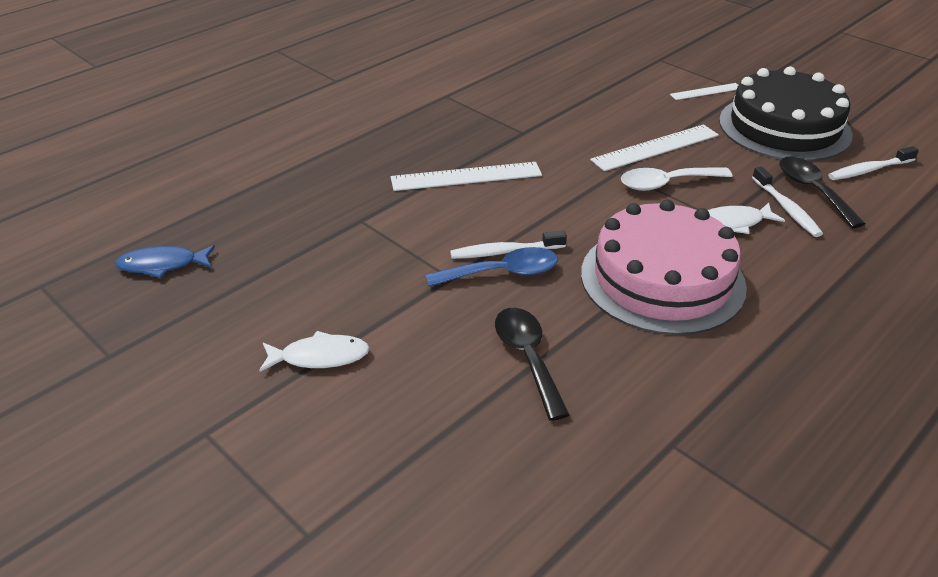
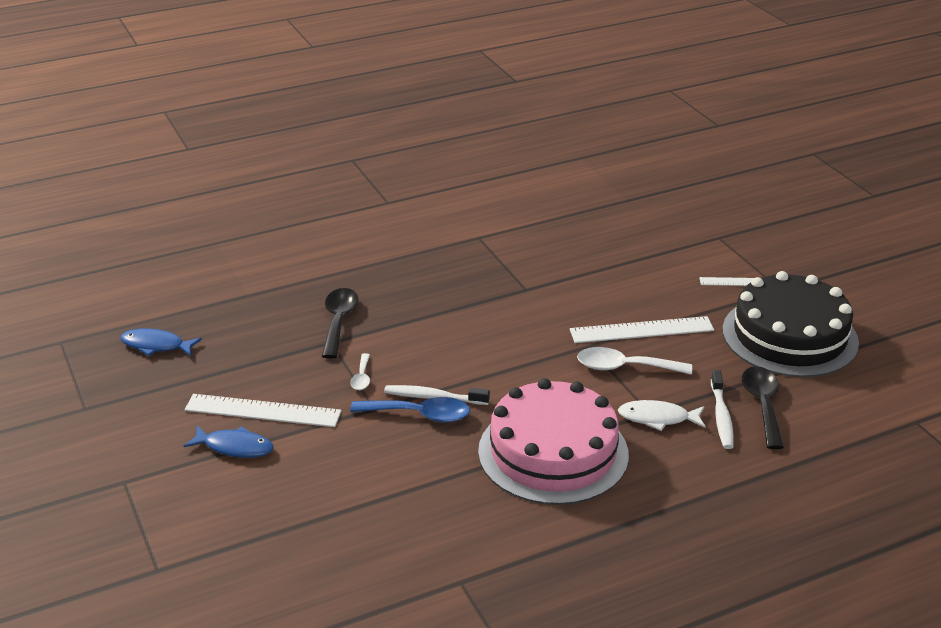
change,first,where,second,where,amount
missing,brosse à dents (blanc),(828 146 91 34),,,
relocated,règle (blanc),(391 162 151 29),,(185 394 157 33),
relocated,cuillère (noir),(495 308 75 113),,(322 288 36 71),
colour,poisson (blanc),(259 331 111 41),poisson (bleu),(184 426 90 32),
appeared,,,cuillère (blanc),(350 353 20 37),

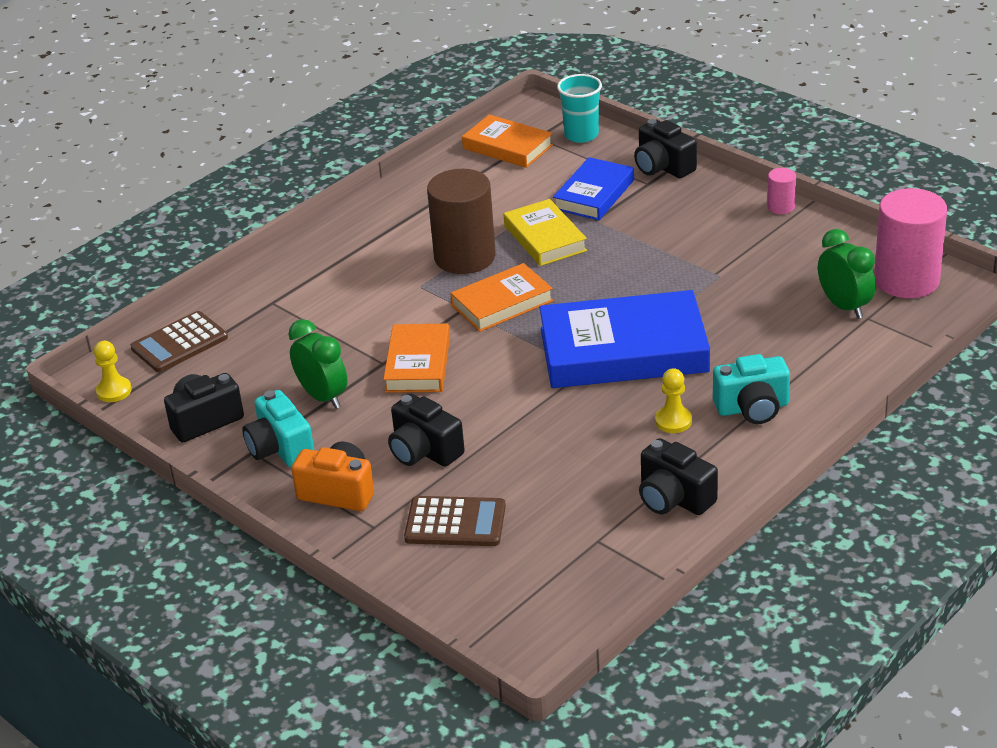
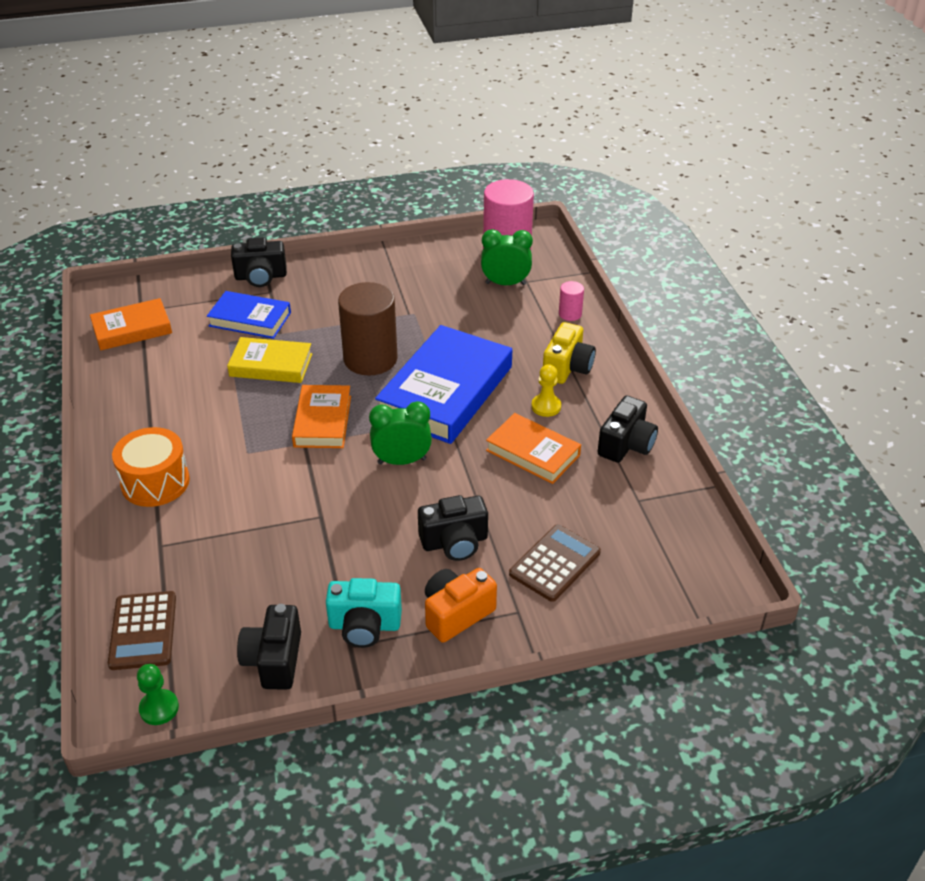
change,first,where,second,where,amount
missing,gobelet (turquoise),(557 74 45 69),,,
spun,livre (bleu),(553 157 81 63),,(207 291 84 48),45 degrees counterclockwise
relocated,cylindre (rose),(767 168 29 46),,(559 281 25 40),
relocated,cylindre (marron),(427 169 69 105),,(338 282 60 93),
relocated,réveil (vert),(288 319 60 90),,(369 401 63 64),
relocated,livre (orange),(383 324 67 69),,(486 413 95 71),
colour,pion (jaune),(94 341 38 61),pion (vert),(137 664 42 61),
colour,appareil photo (turquoise),(713 354 77 70),appareil photo (jaune),(543 322 53 62),
spun,appareil photo (noir),(639 438 79 77),,(598 396 60 67),45 degrees counterclockwise
appeared,,,tambour (orange),(112 427 78 80),

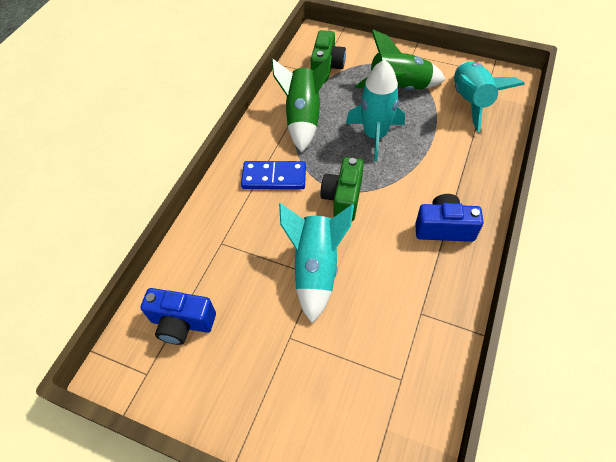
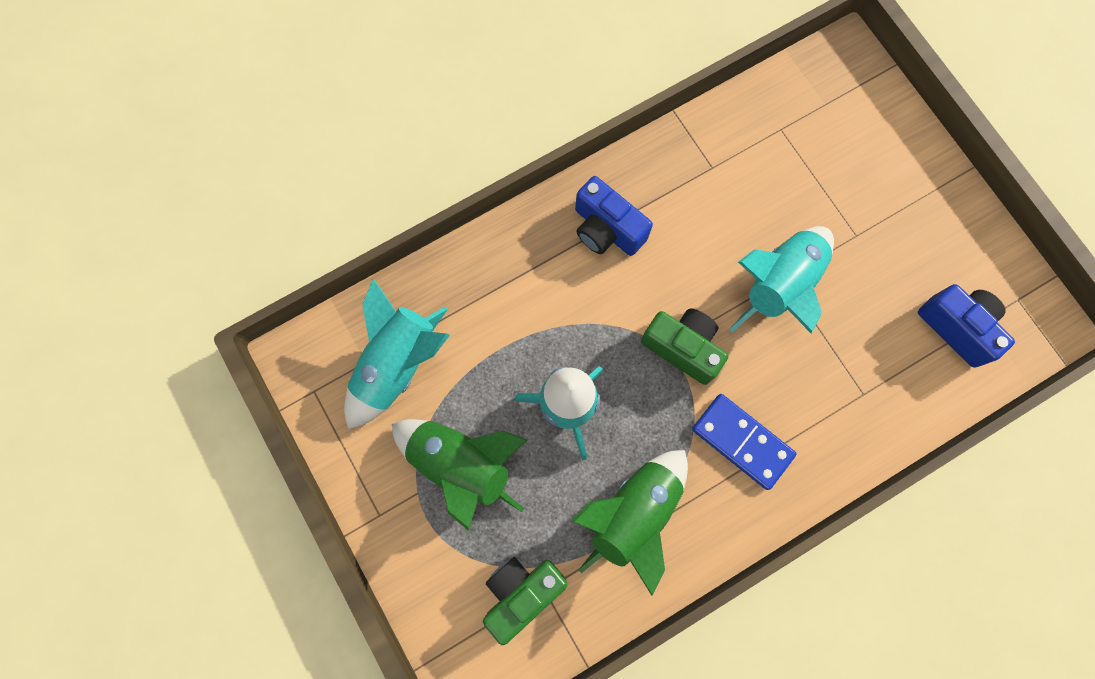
change,first,where,second,where,amount
spun,appareil photo (vert),(321 157 43 64),,(641 308 87 77),105 degrees counterclockwise

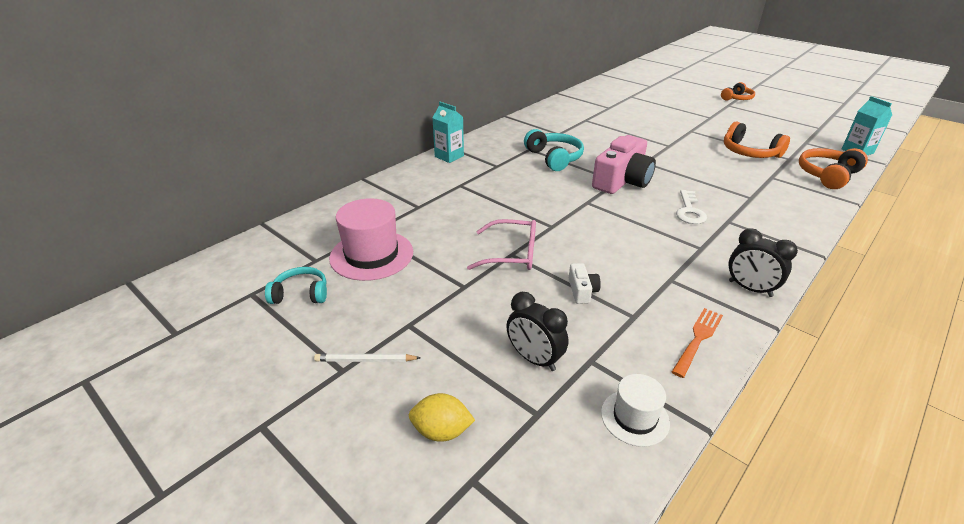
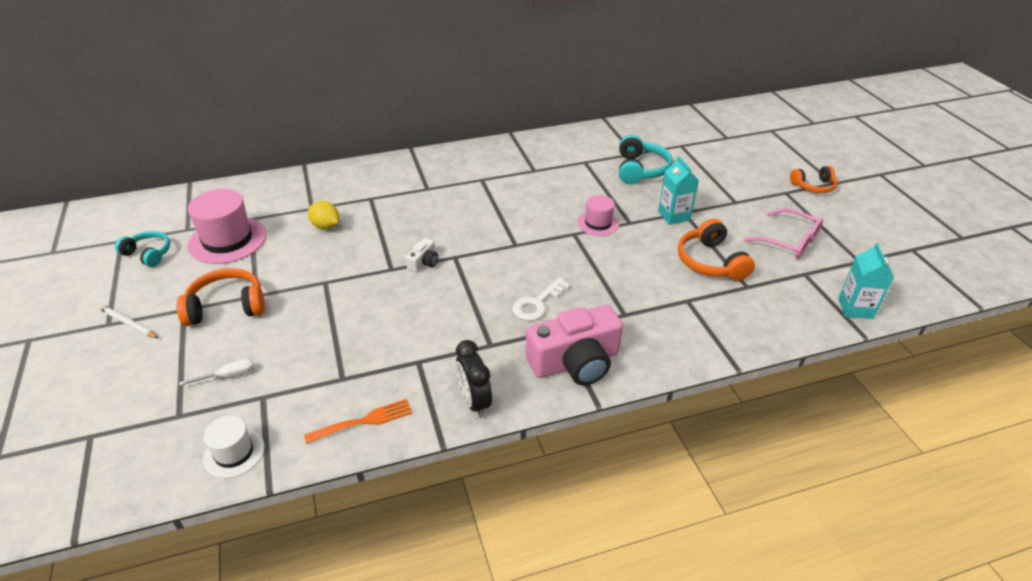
change,first,where,second,where,amount
relocated,brique de lait (turquoise),(432 102 32 61),,(658 156 41 69),
relocated,casque audio (turquoise),(524 129 60 42),,(619 135 53 49),
relocated,appareil photo (rose),(592 135 64 59),,(526 305 97 80),
relocated,casque audio (orange),(799 148 69 41),,(177 268 88 58),
relocated,lunettes (rose),(467 219 69 51),,(744 208 79 51),
relocated,appareil photo (blanc),(569 263 32 41),,(406 238 32 35),
exchanged,réveil (noir),(506 292 62 79),tournevis (blanc),(179 359 75 27),
relocated,citron (jaune),(409 393 66 49),,(308 201 31 29),
appeared,,,chapeau (rose),(578 195 41 41),

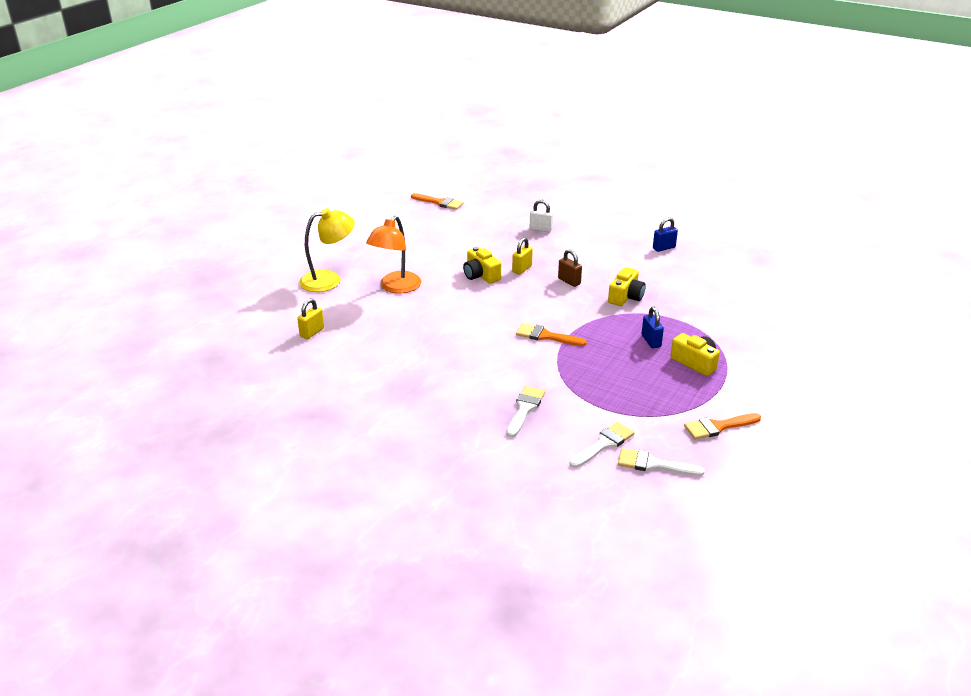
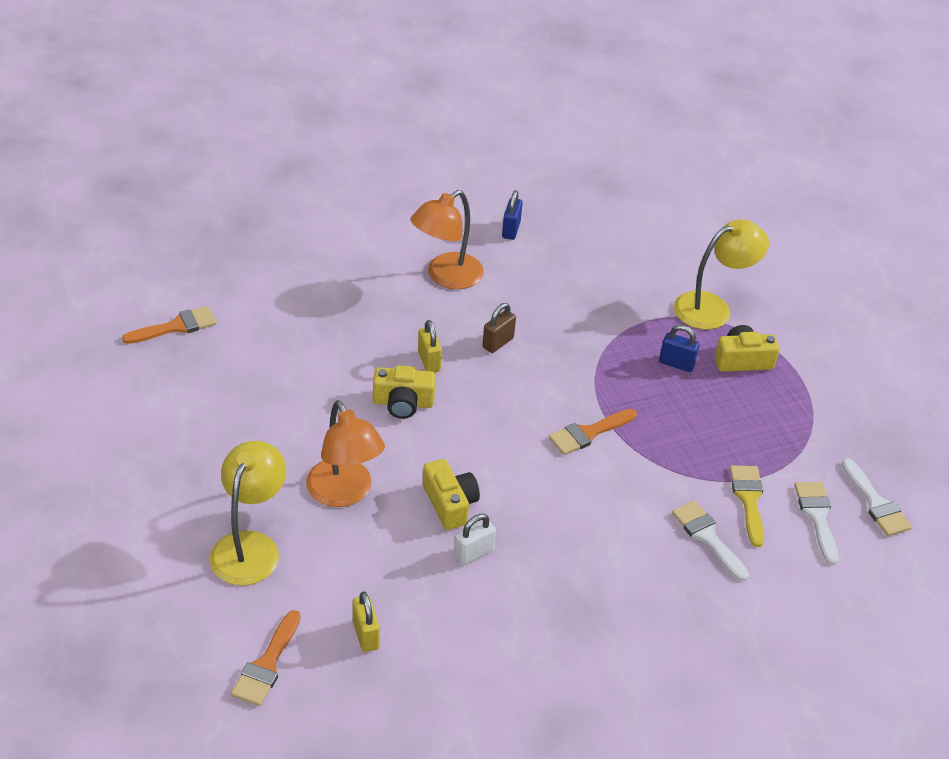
change,first,where,second,where,amount
relocated,cadenas (blanc),(530 200 23 32),,(454 514 42 52),
spun,cadenas (marron),(558 249 24 38),,(482 303 34 50),45 degrees counterclockwise
relocated,appareil photo (jaune),(608 267 38 39),,(423 459 57 71),
relocated,pinceau (orange),(684 413 77 27),,(231 610 70 96),
spun,pinceau (blanc),(618 448 86 28),,(841 458 71 78),75 degrees counterclockwise
appeared,,,lampe (orange),(411 190 73 99),
appeared,,,lampe (jaune),(674 219 95 111),
appeared,,,pinceau (jaune),(730 465 34 82),

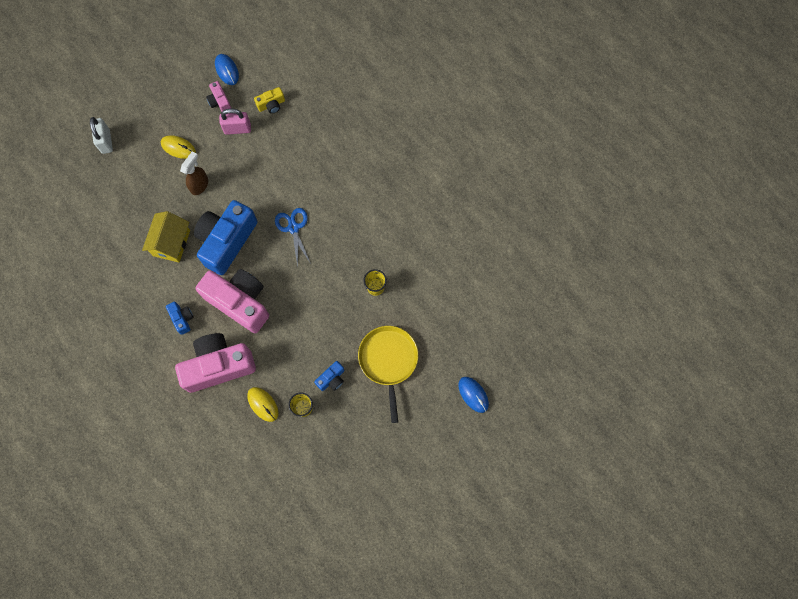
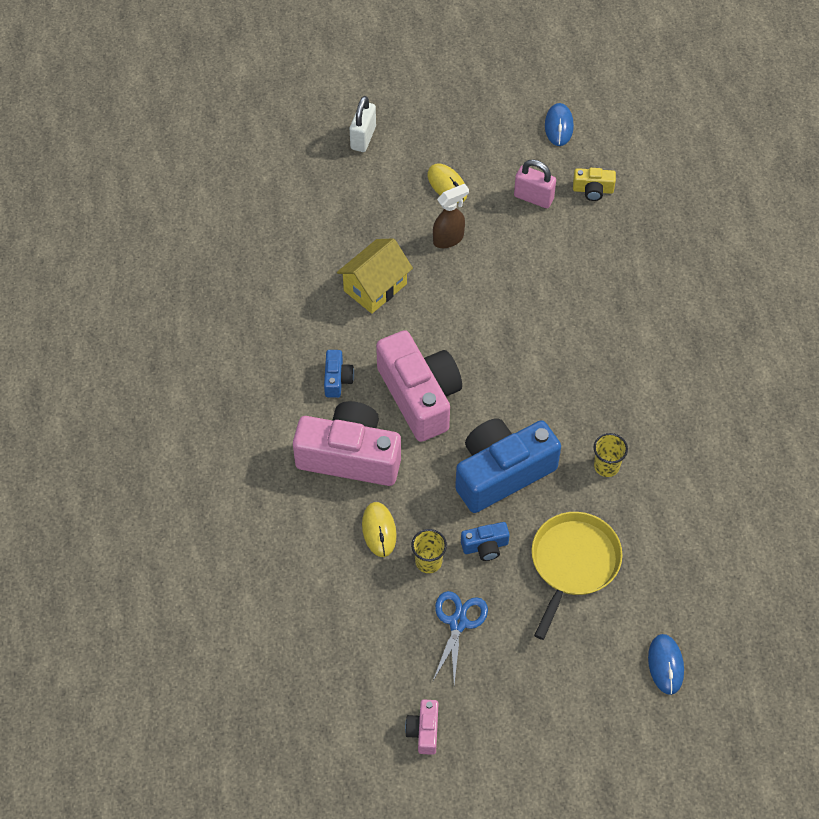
change,first,where,second,where,amount
relocated,appareil photo (rose),(206 81 25 31),,(405 700 34 55),
relocated,appareil photo (bleu),(194 200 64 75),,(455 418 106 95),
relocated,ciseaux (bleu),(275 208 36 59),,(433 591 55 93),

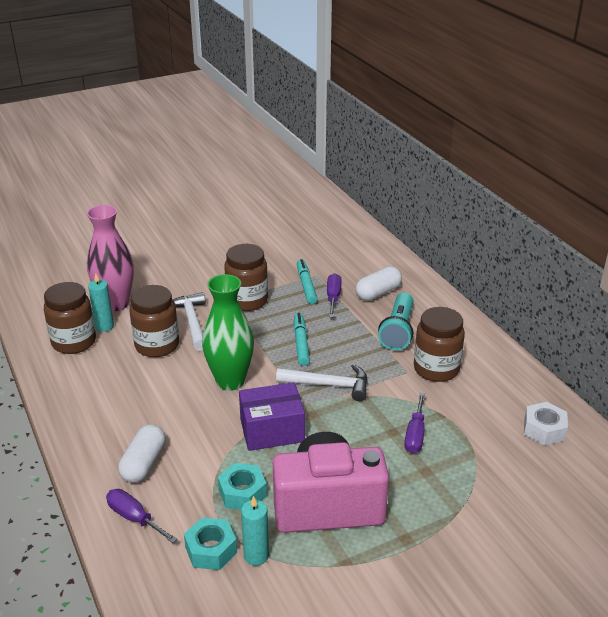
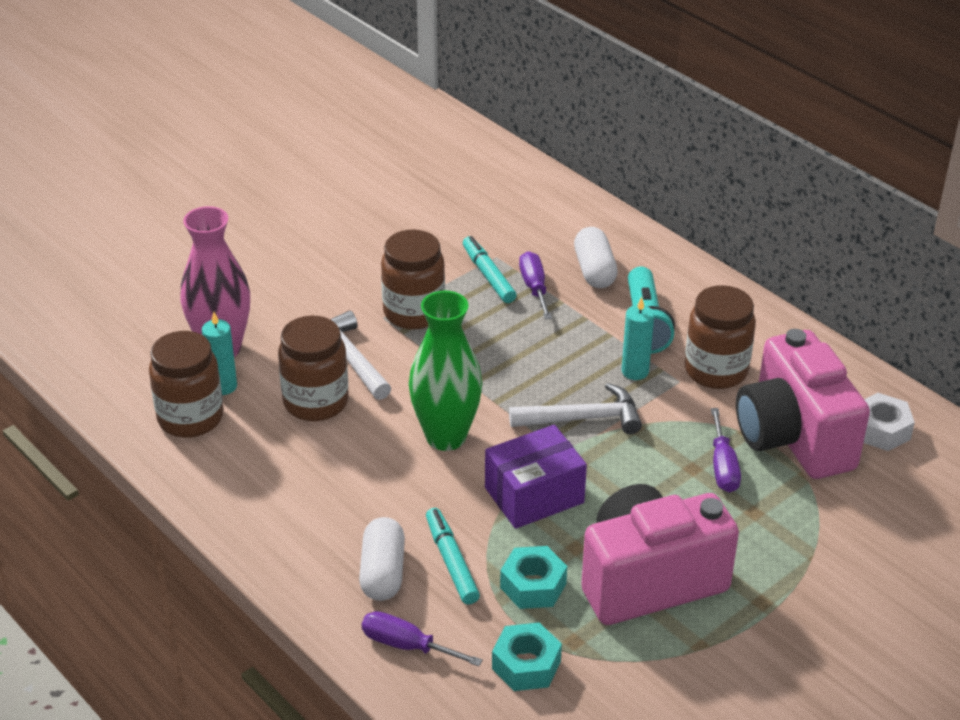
change,first,where,second,where,amount
spun,gélule (blanc),(355 266 47 35),,(574 227 44 61),45 degrees counterclockwise
relocated,feutre (turquoise),(294 313 16 53),,(426 508 54 97),
relocated,bougie (turquoise),(241 496 28 70),,(622 297 32 83),
appeared,,,appareil photo (rose),(736 329 134 150),

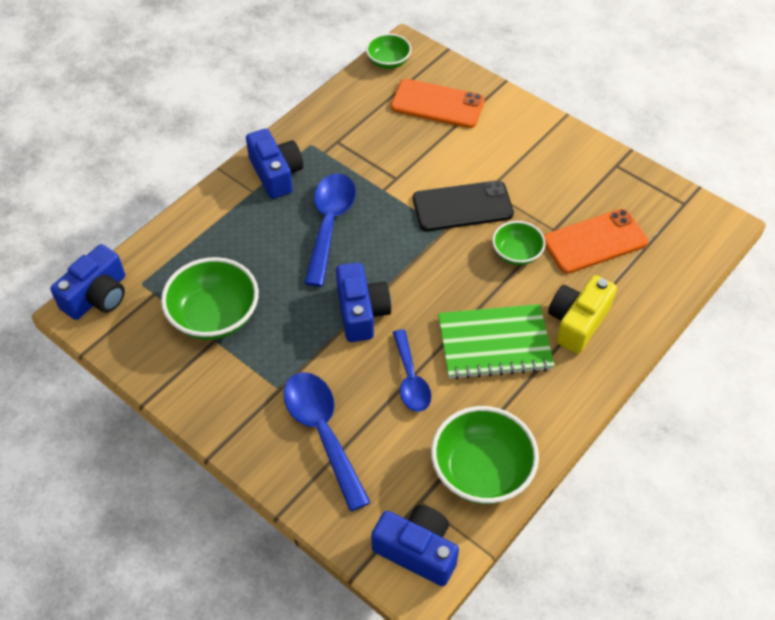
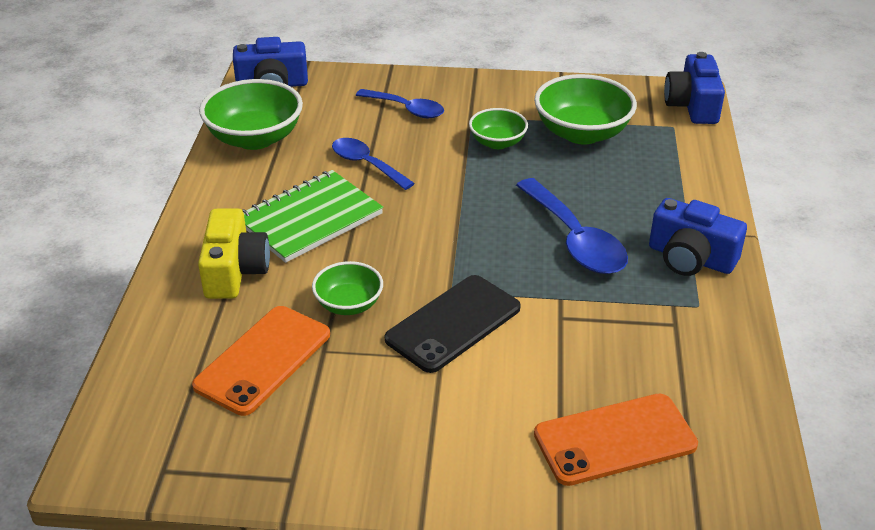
change,first,where,second,where,amount
relocated,bol (vert),(366 33 46 36),,(469 108 59 41),
missing,appareil photo (bleu),(336 262 55 80),,,
size,cuillère (bleu),(284 372 87 140),,(356 89 88 29),x0.65

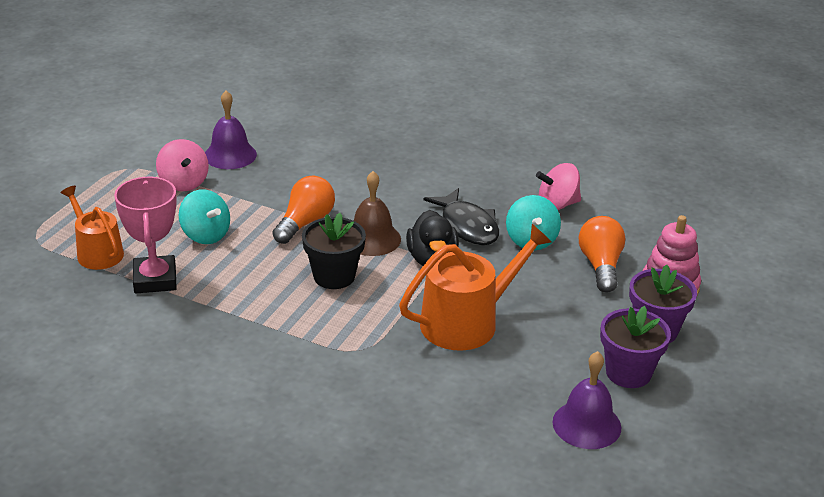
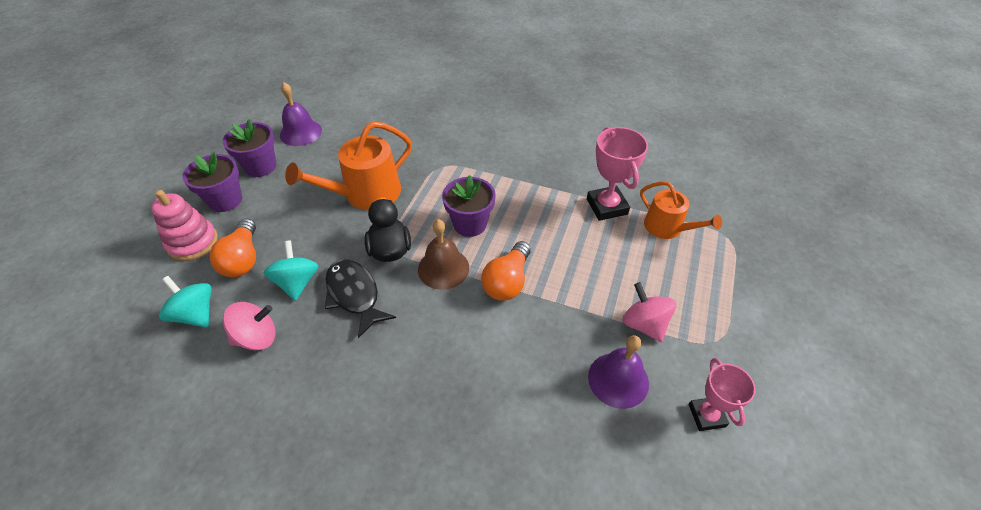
change,first,where,second,where,amount
relocated,toupie (turquoise),(179 189 51 55),,(159 276 53 52),
colour,pot de fleurs (noir),(302 213 64 76),pot de fleurs (violet),(442 175 54 62),
appeared,,,trophée (rose),(689 358 67 73),

